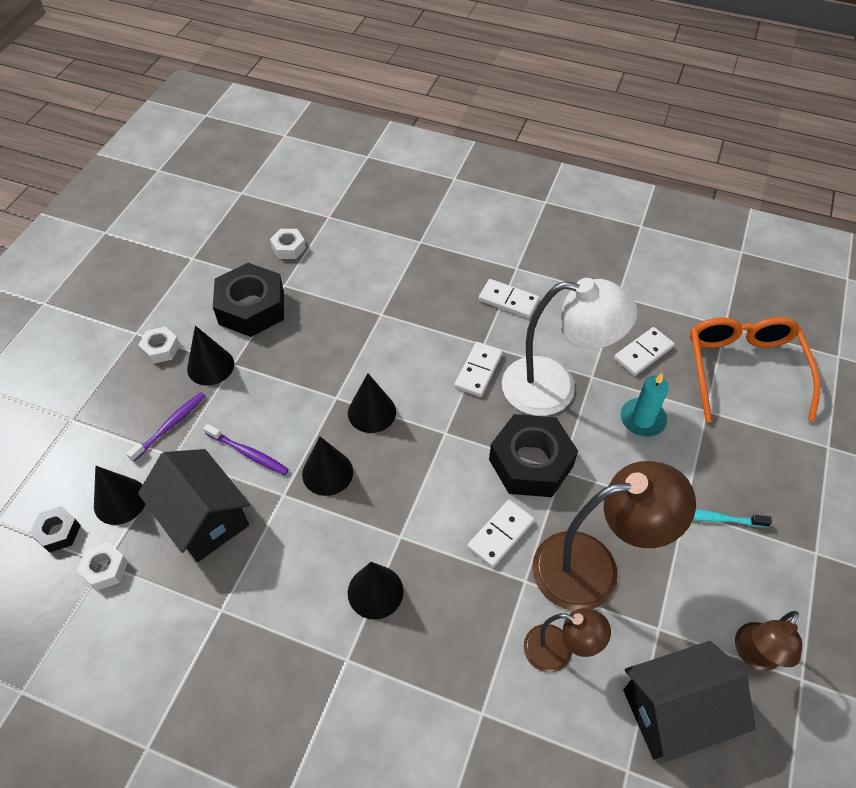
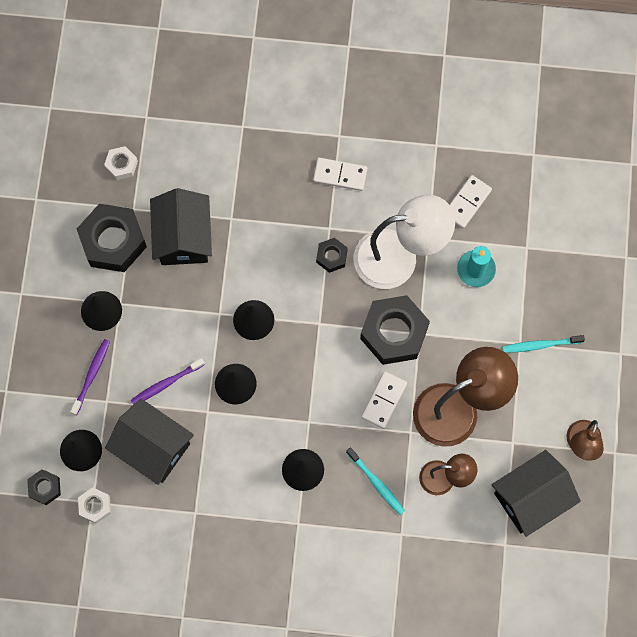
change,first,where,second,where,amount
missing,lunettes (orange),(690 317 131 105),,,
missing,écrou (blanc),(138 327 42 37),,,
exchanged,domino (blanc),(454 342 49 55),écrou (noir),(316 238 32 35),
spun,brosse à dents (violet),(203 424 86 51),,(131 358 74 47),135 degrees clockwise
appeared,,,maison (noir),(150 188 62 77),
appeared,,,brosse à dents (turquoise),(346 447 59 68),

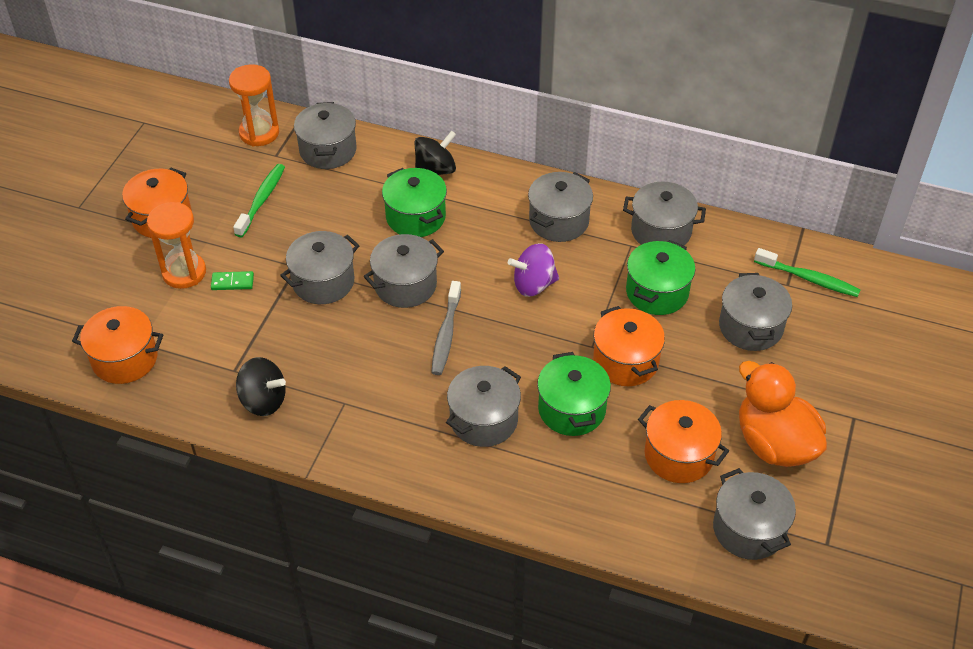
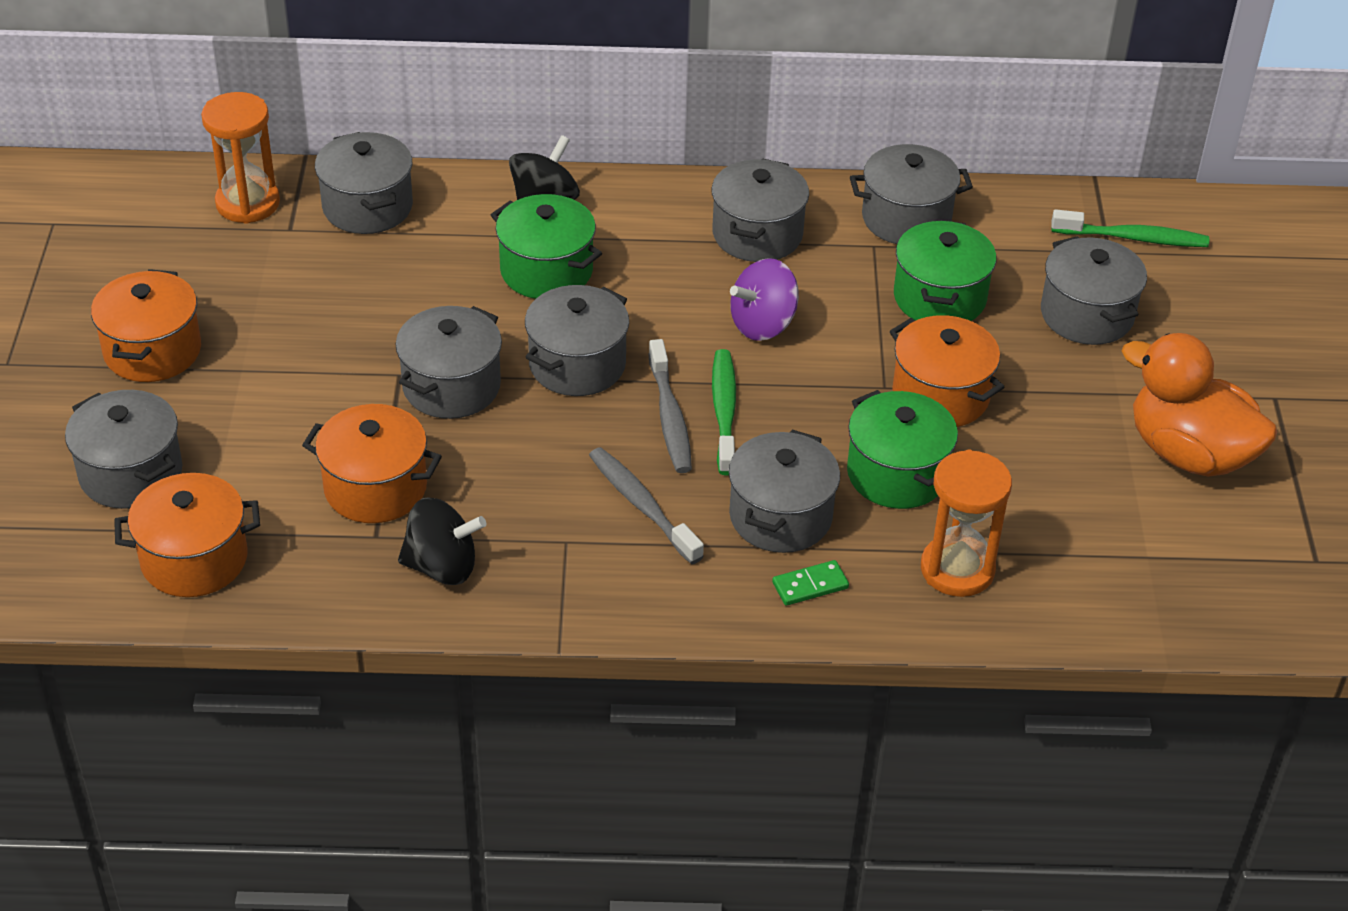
change,first,where,second,where,amount
relocated,brosse à dents (vert),(233 164 52 74),,(712 349 24 126),
relocated,sablier (orange),(147 202 59 87),,(921 450 91 147),
relocated,domino (vert),(211 271 43 19),,(772 560 77 46),
relocated,marmite (orange),(638 400 91 83),,(302 404 140 119),
relocated,marmite (gris),(713 468 83 92),,(65 390 117 119),
appeared,,,brosse à dents (gris),(589 447 115 117),

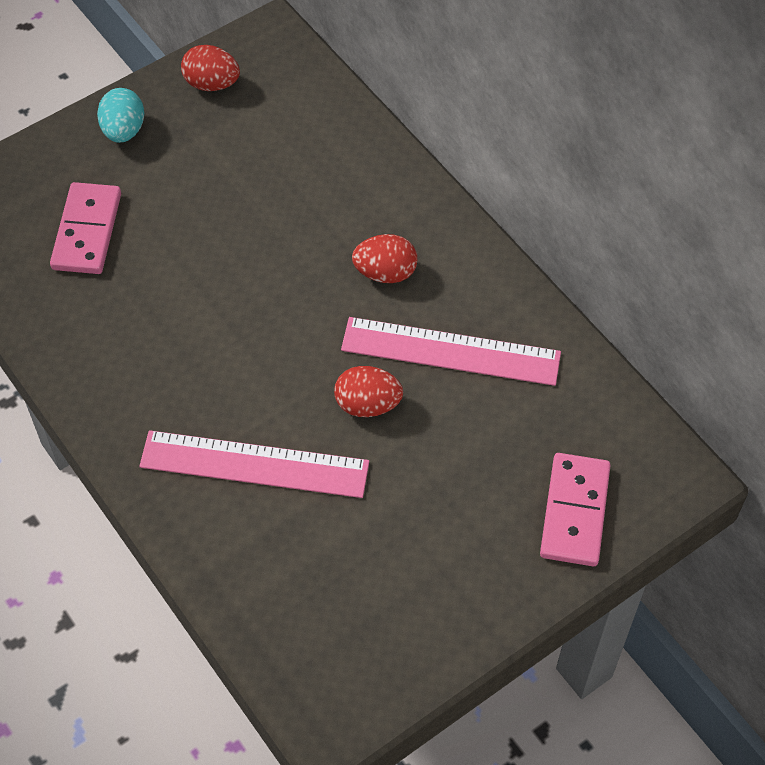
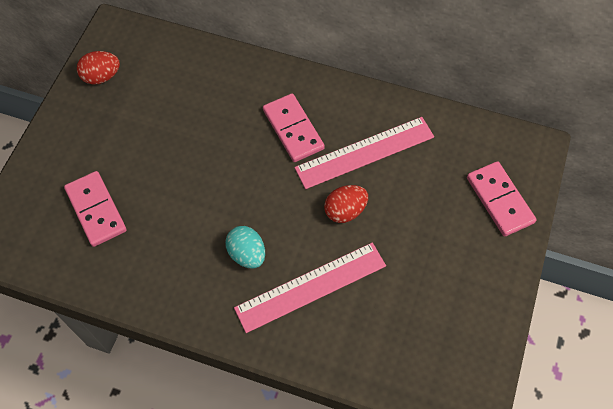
change,first,where,second,where,amount
relocated,œuf (turquoise),(97 88 47 55),,(225 226 40 43),
exchanged,œuf (rouge),(352 234 65 49),domino (rose),(263 94 62 68),

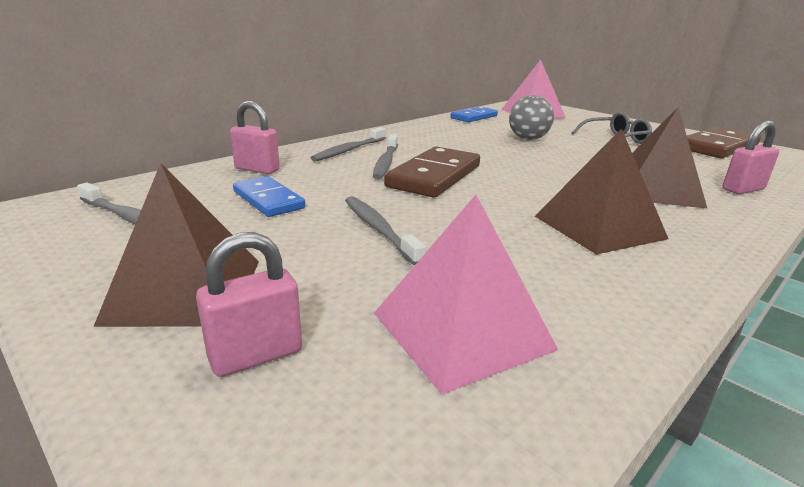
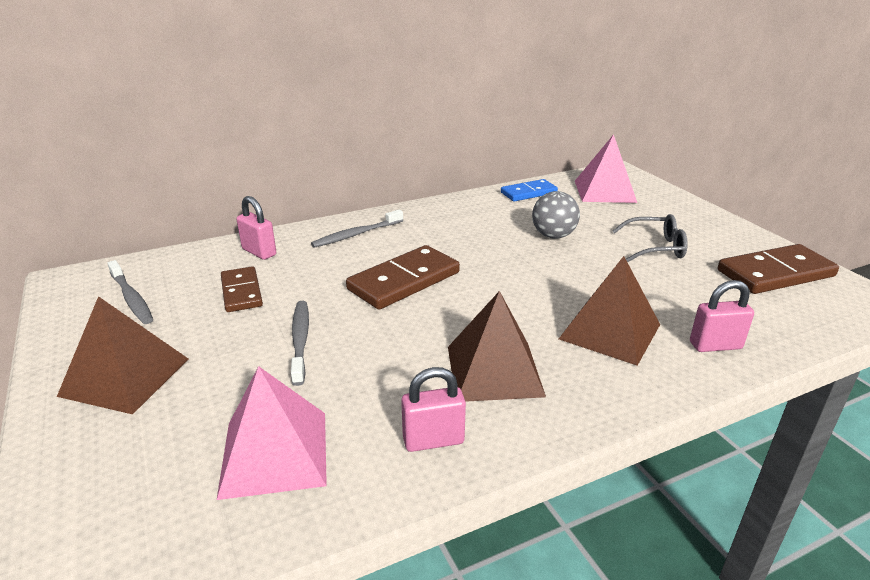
change,first,where,second,where,amount
missing,brosse à dents (gris),(373 134 25 46),,,
colour,domino (bleu),(233 176 72 41),domino (marron),(221 266 42 46),
relocated,cadenas (rose),(196 232 106 145),,(401 367 65 85),

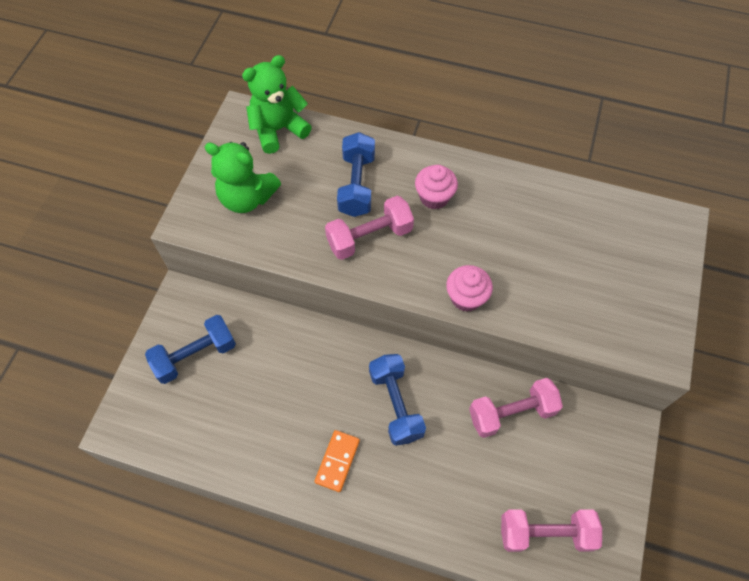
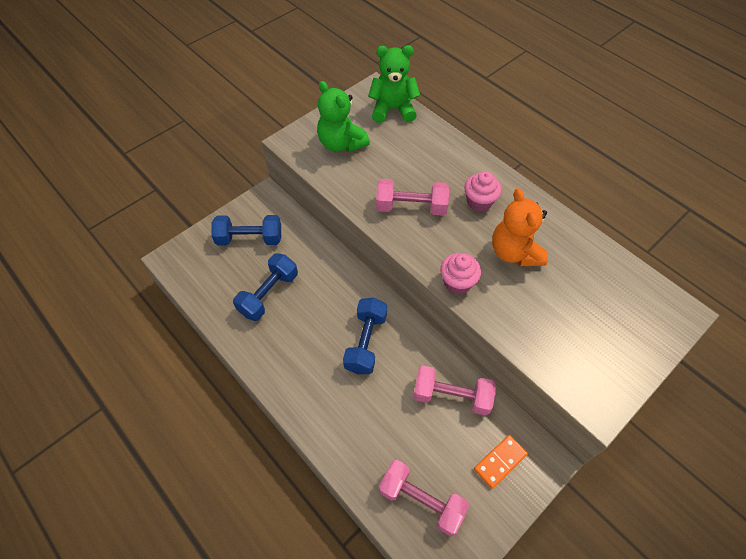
change,first,where,second,where,amount
relocated,haltère (bleu),(337 132 38 85),,(233 253 65 68),
relocated,domino (orange),(315 430 45 62),,(474 435 54 54),
appeared,,,ours en peluche (orange),(492 188 56 78),

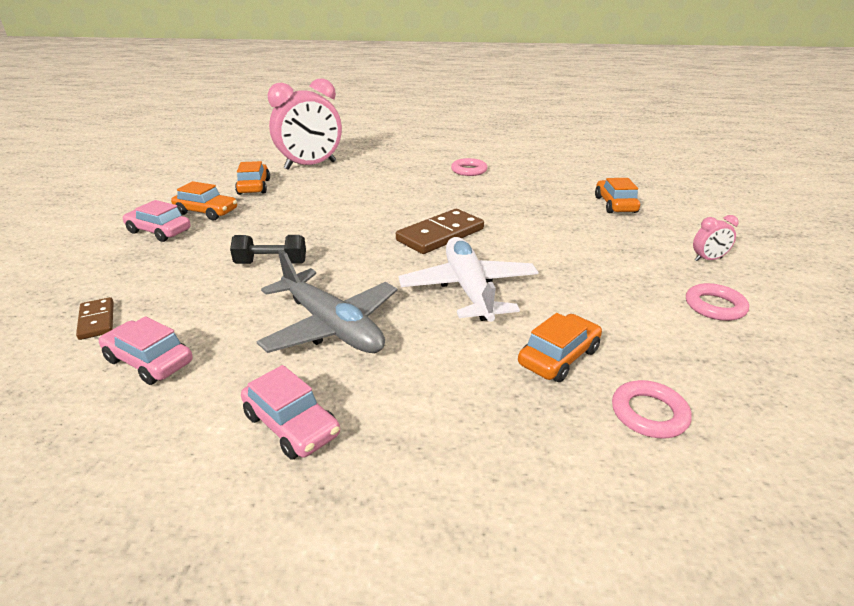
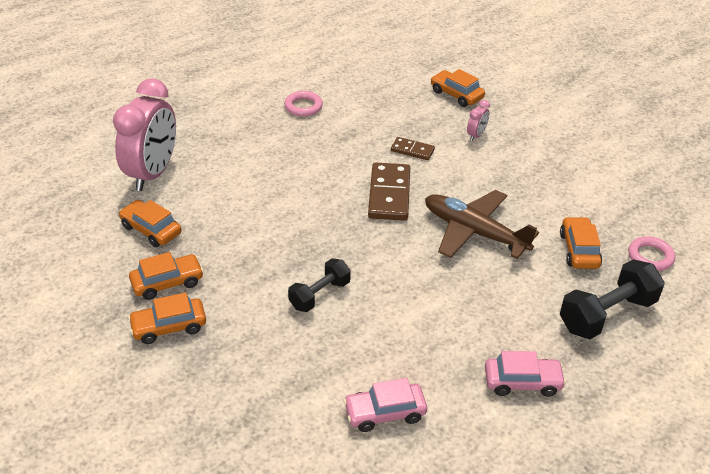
change,first,where,second,where,amount
colour,voiture (rose),(123 200 68 42),voiture (orange),(128 293 78 51),
relocated,réveil (rose),(693 215 46 46),,(467 100 23 41),
colour,avion (blanc),(399 237 140 85),avion (marron),(425 190 114 69),
missing,avion (gris),(256 250 141 103),,,
missing,anneau (rose),(686 283 63 38),,,
relocated,domino (marron),(76 297 38 43),,(391 137 44 23),
appeared,,,haltère (noir),(560 259 105 80),

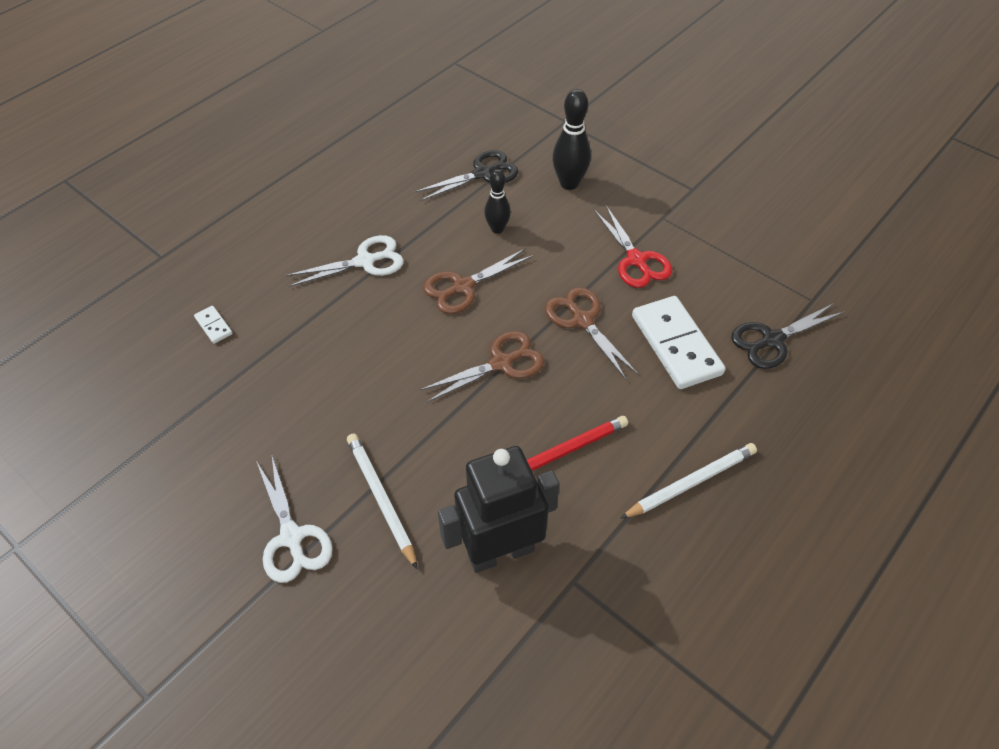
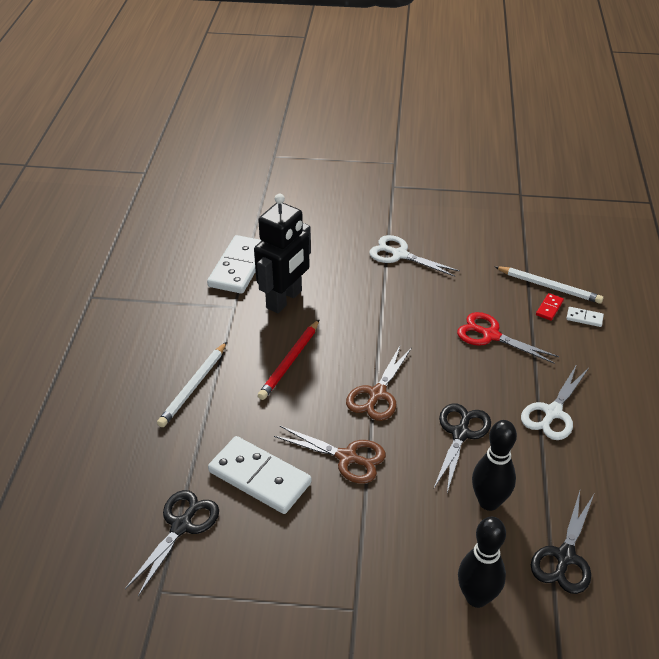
change,first,where,second,where,amount
size,quille (noir),(484 169 27 65),,(472 420 45 91),x1.52
relocated,ciseaux (rouge),(594 206 78 82),,(457 312 102 51),
colour,ciseaux (marron),(423 249 110 65),ciseaux (noir),(434 404 57 89),
relocated,crayon (blanc),(347 433 71 137),,(494 266 109 38),
appeared,,,domino (blanc),(207 235 55 59),
appeared,,,domino (rouge),(536 293 28 28),

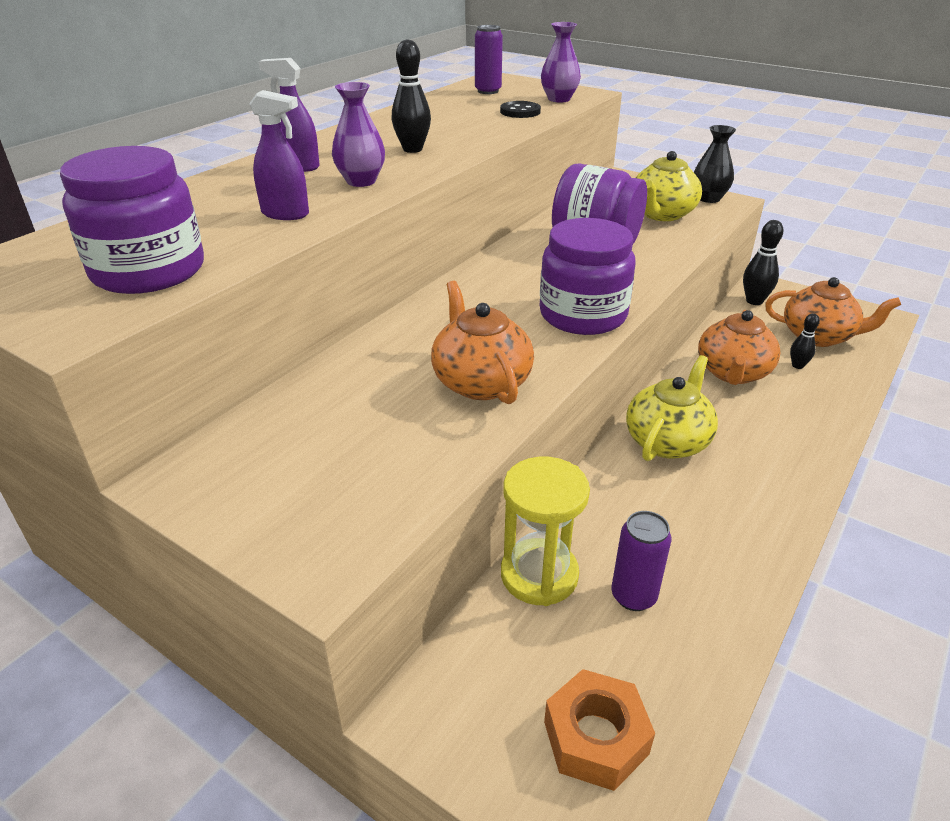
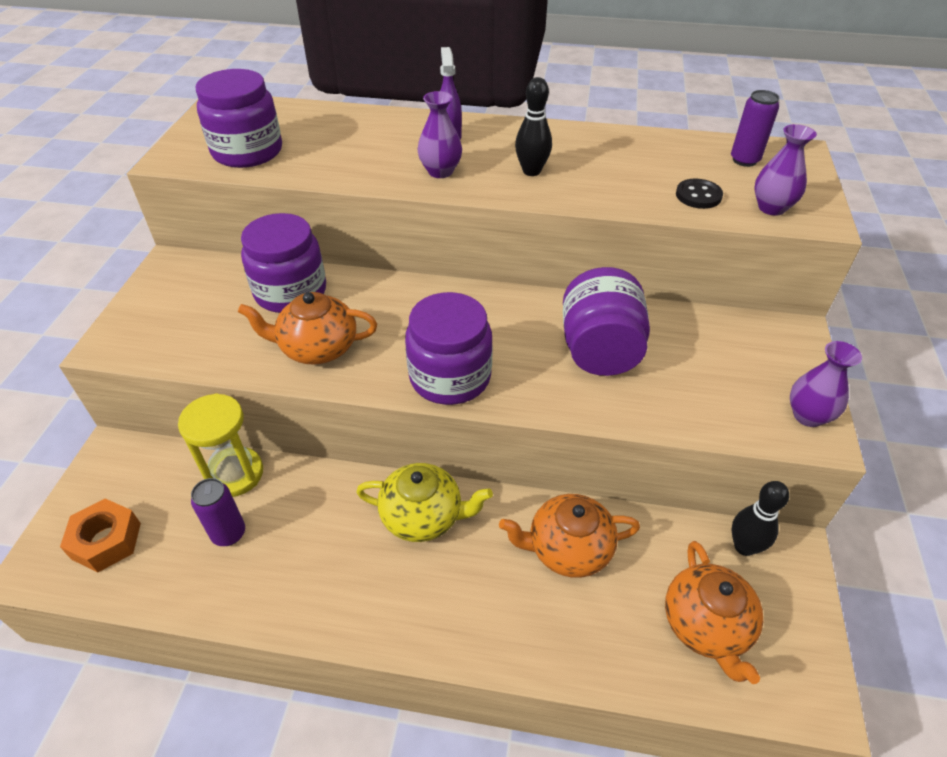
change,first,where,second,where,amount
missing,vaporisateur (violet),(249 90 60 130),,,
colour,vase (noir),(694 125 42 78),vase (violet),(790 341 72 86),
missing,théière (jaune),(635 151 67 70),,,
spun,théière (orange),(431 281 103 123),,(238 292 139 73),135 degrees counterclockwise
missing,quille (noir),(790 313 30 56),,,
appeared,,,bocal (violet),(241 213 85 100),

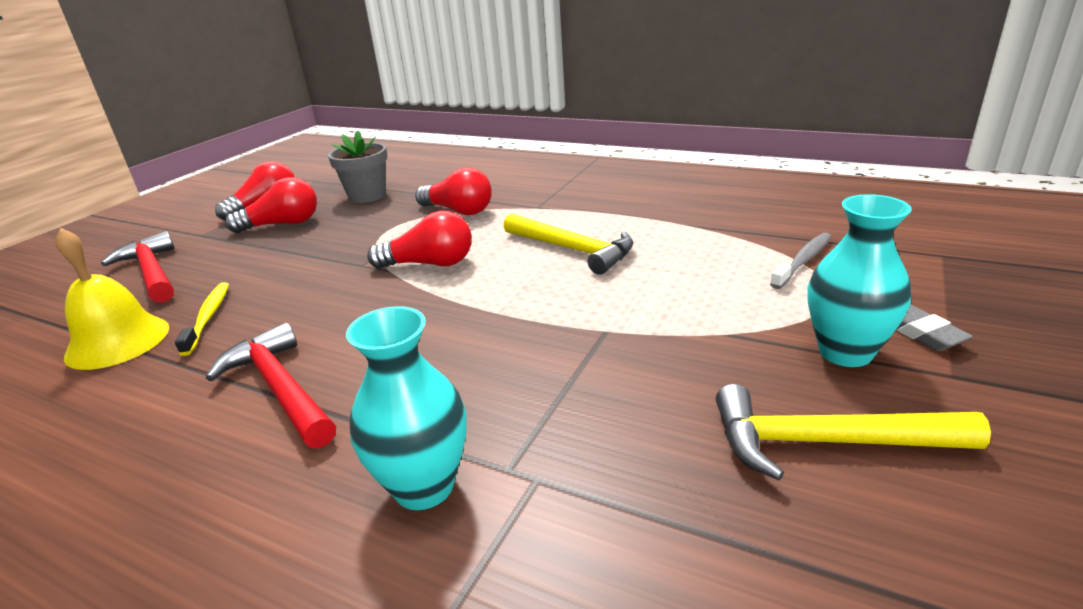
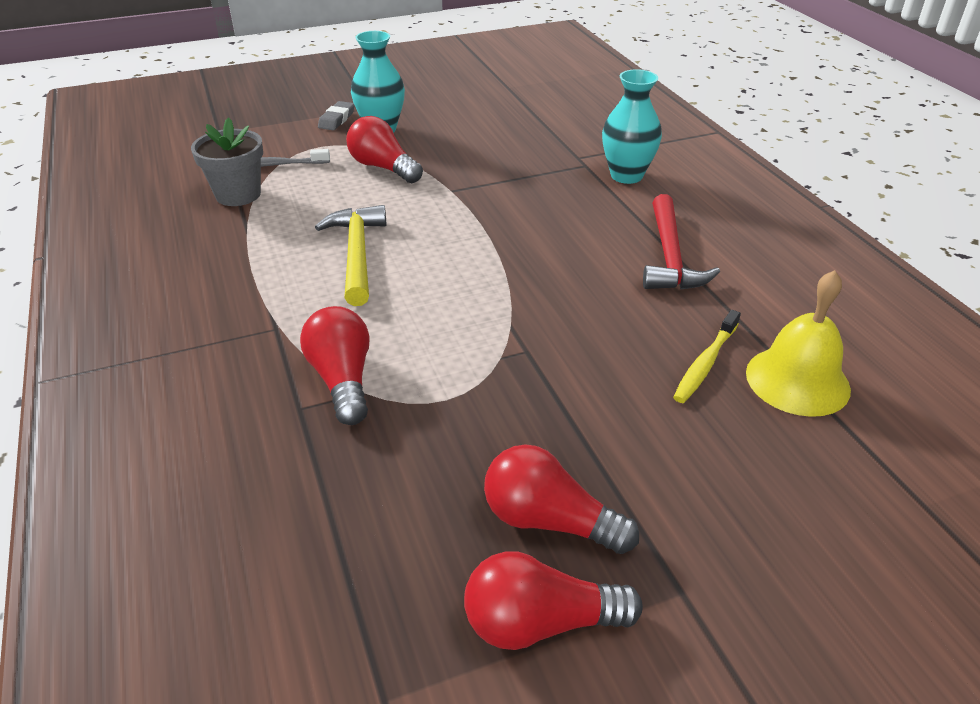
change,first,where,second,where,amount
relocated,pot de fleurs (gris),(328 130 59 73),,(191 117 72 89),
relocated,ampoule (rouge),(367 210 105 59),,(346 116 77 67),
missing,marteau (rouge),(101 231 73 72),,,
missing,marteau (jaune),(716 384 275 96),,,

